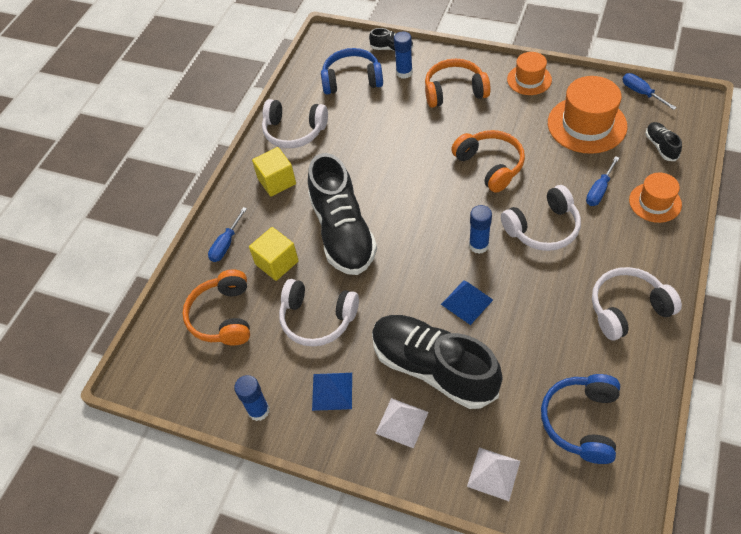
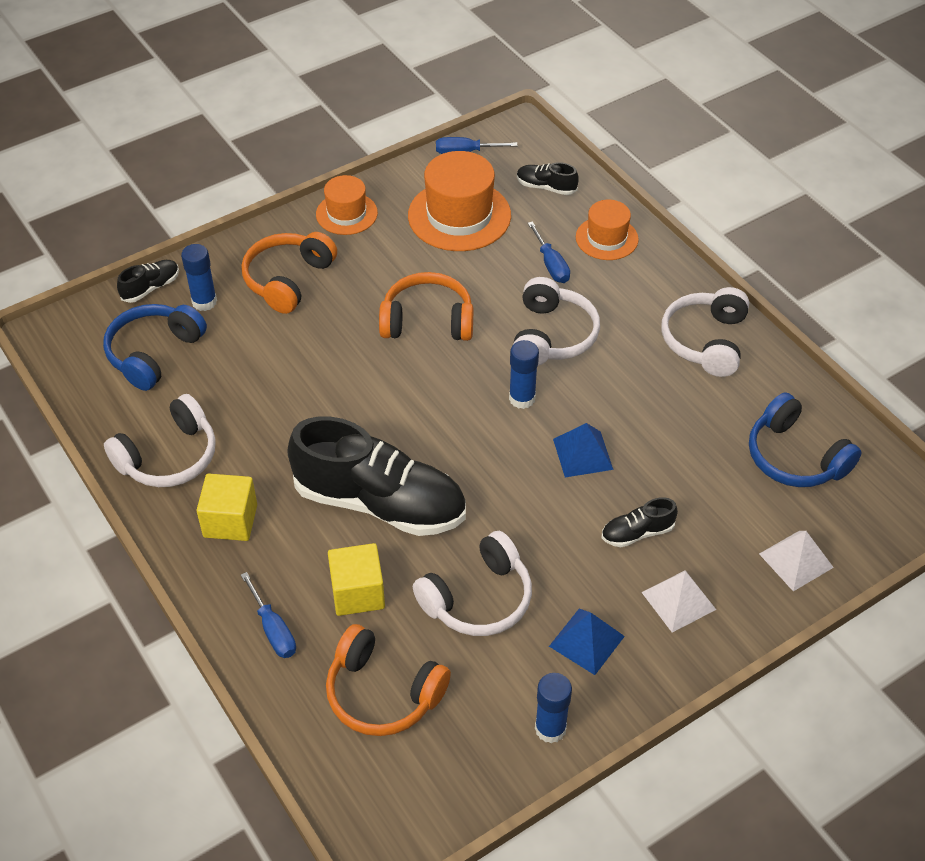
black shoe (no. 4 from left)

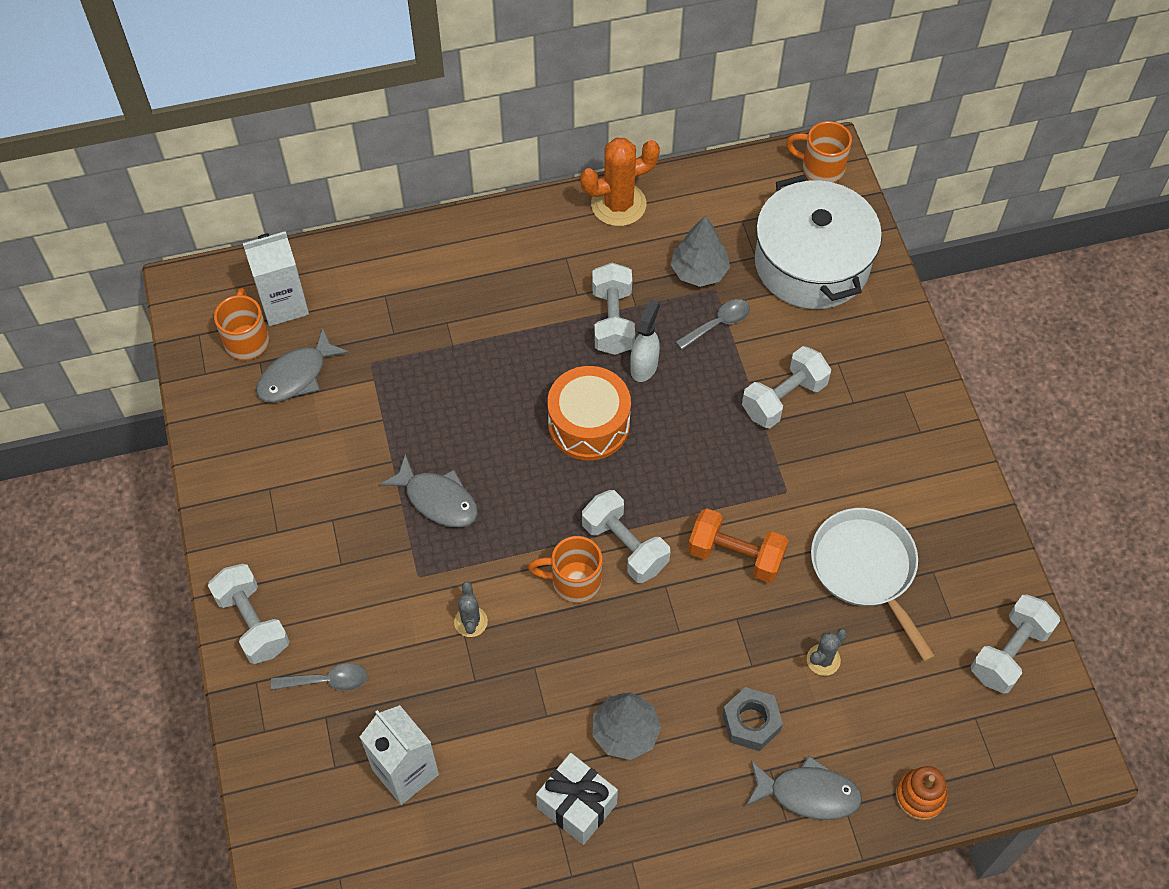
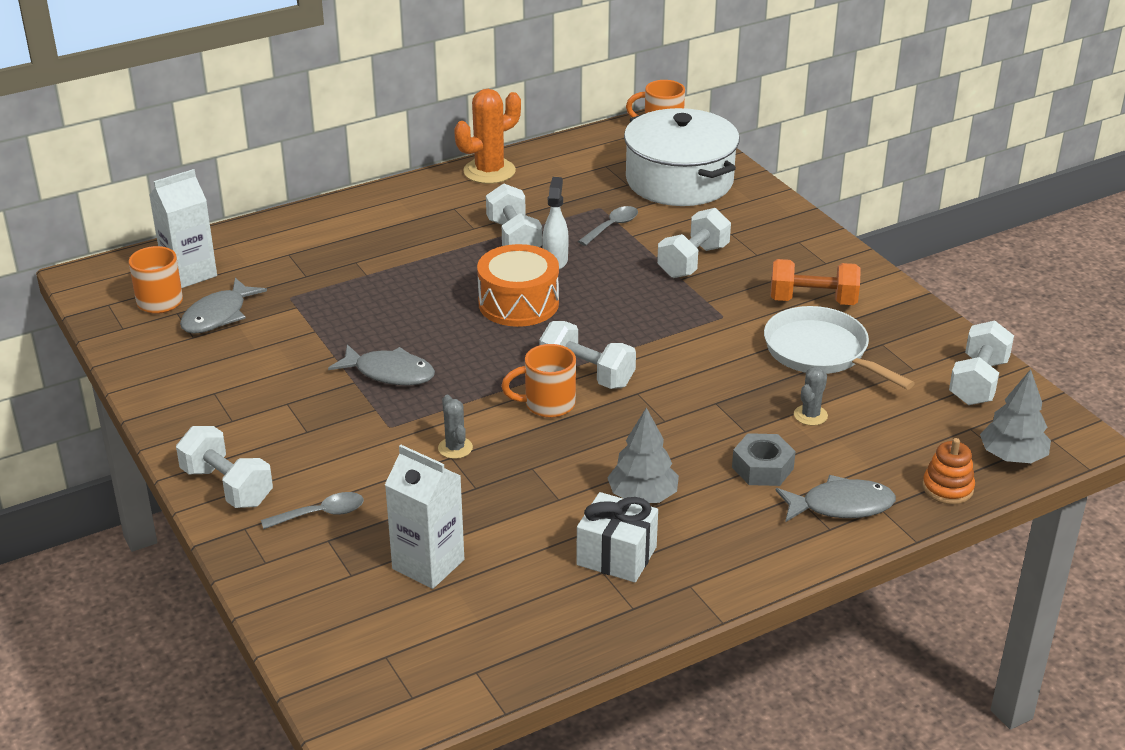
grey tree (no. 2 from left)
orange dumbbell

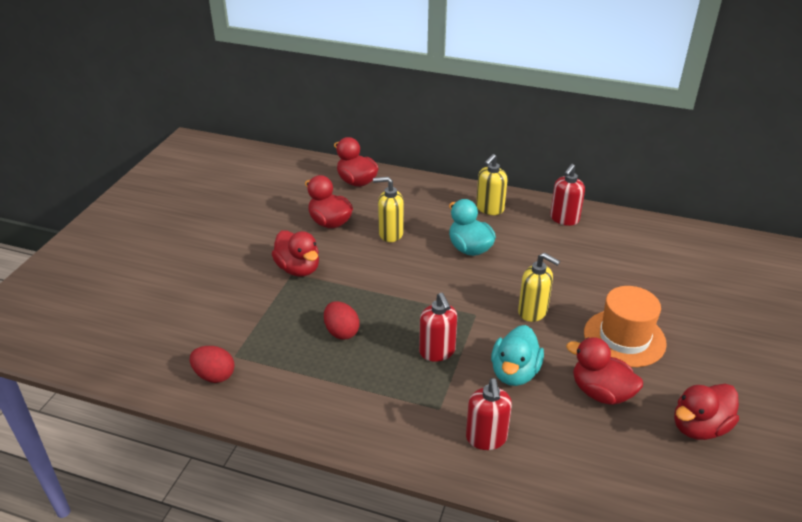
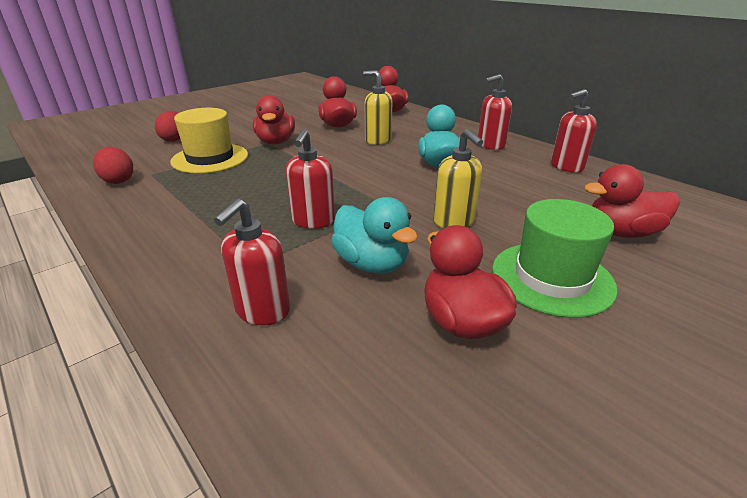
red soap dispenser (no. 3 from left)
green hat
red egg (no. 2 from left)
turquoise duck (no. 1 from left)
red duck (no. 5 from left)
yellow hat

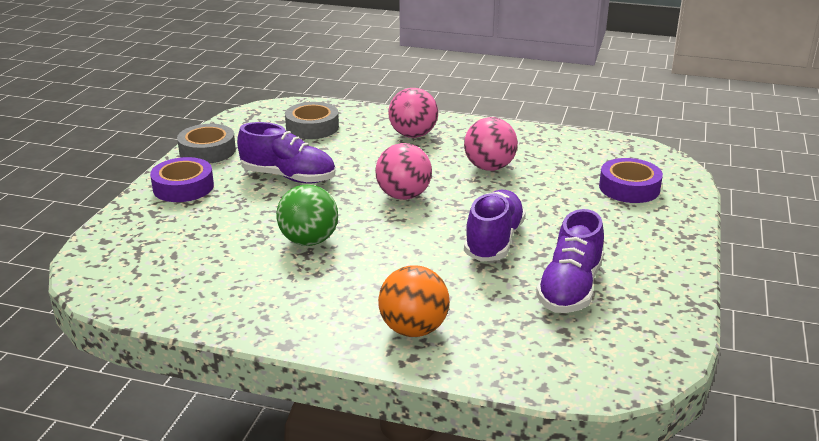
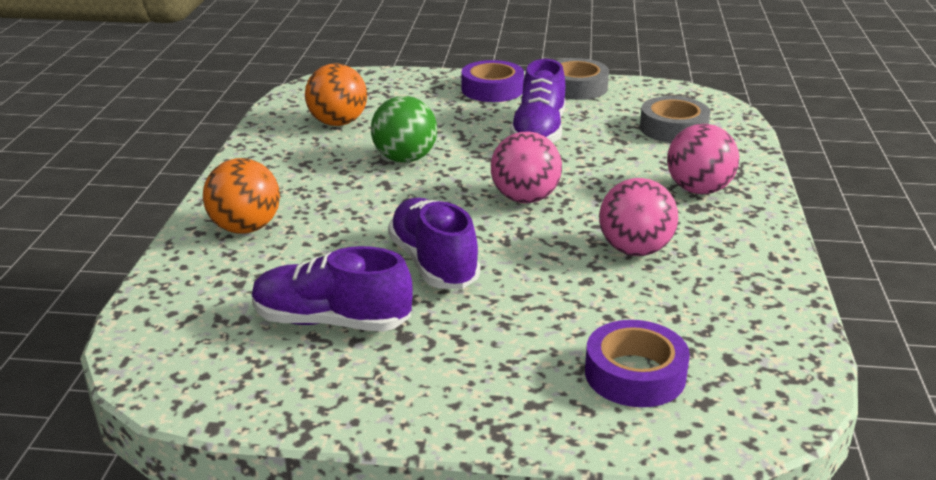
purple shoe (no. 2 from left)
orange ball (no. 2 from left)

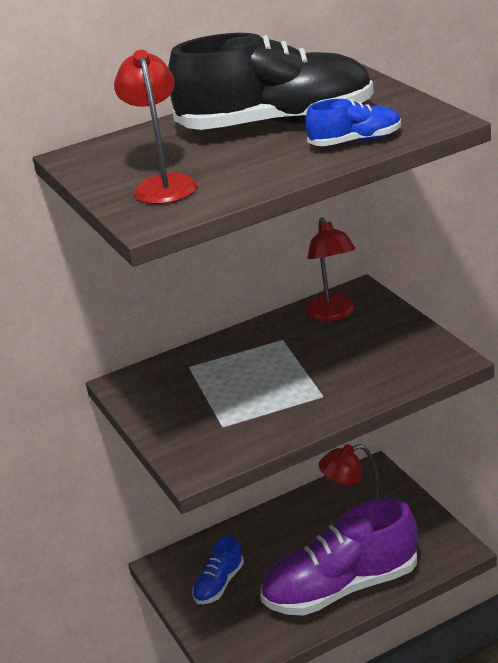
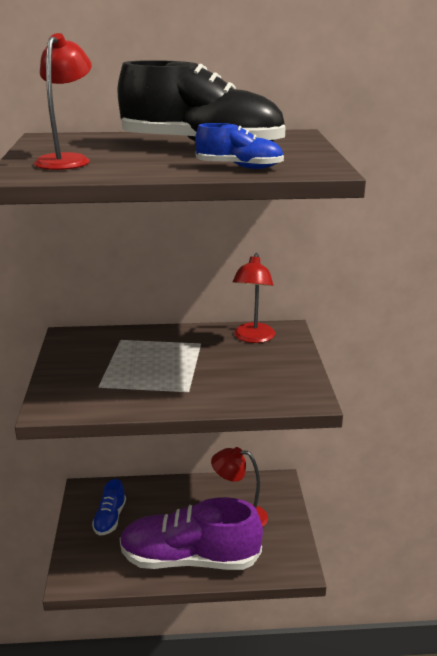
blue shoe (no. 1 from left)

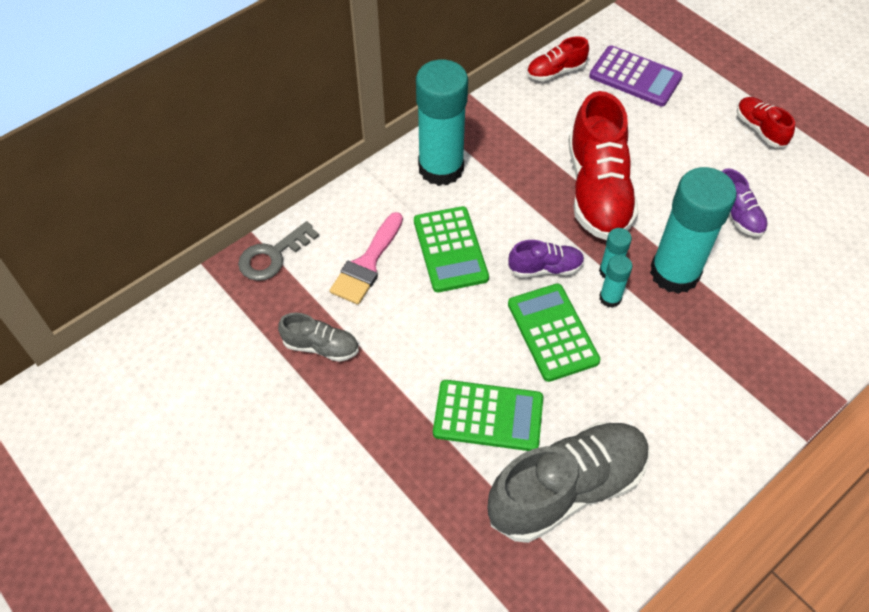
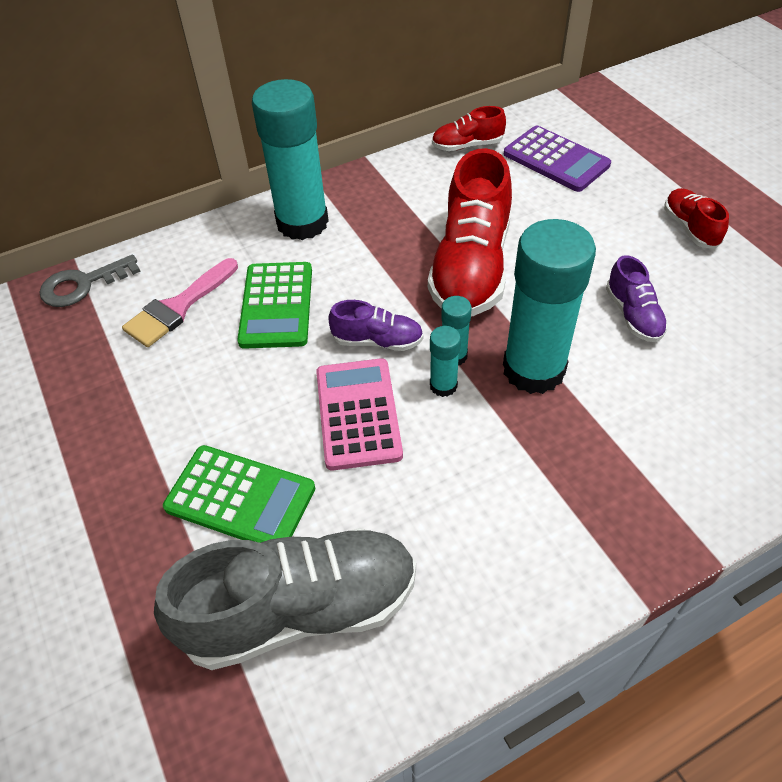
pink calculator
grey shoe (no. 1 from left in the first image)

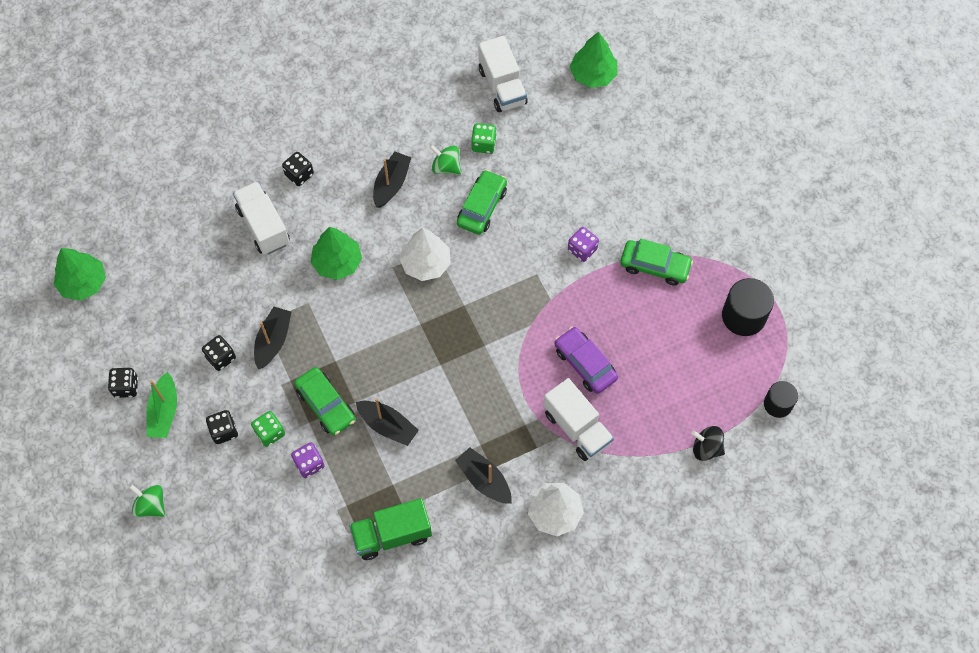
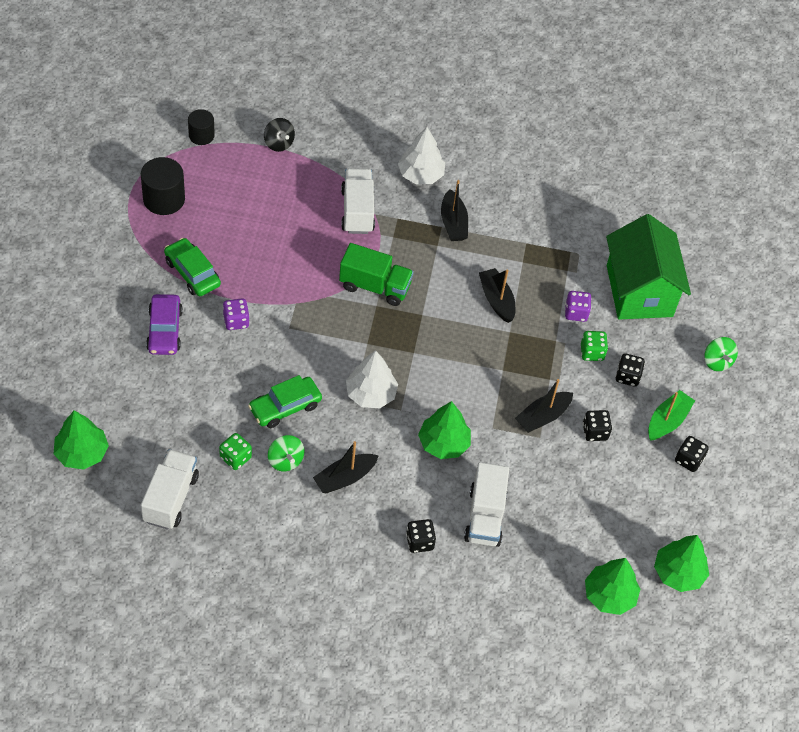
purple car
green car (no. 1 from left in the first image)
green truck
green house
green tree (no. 3 from left)

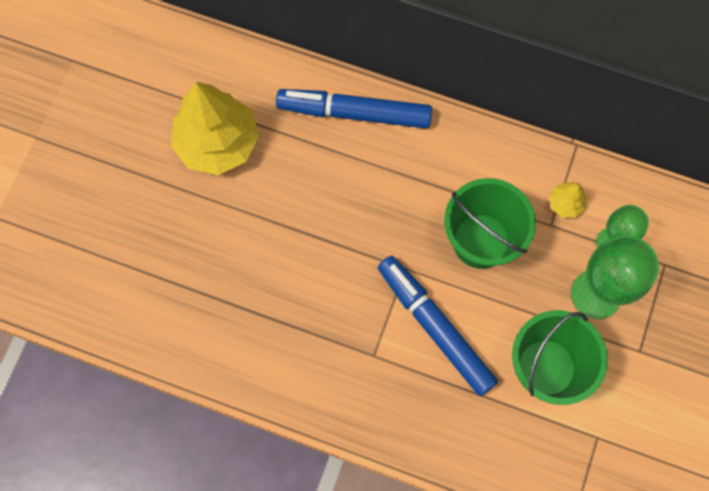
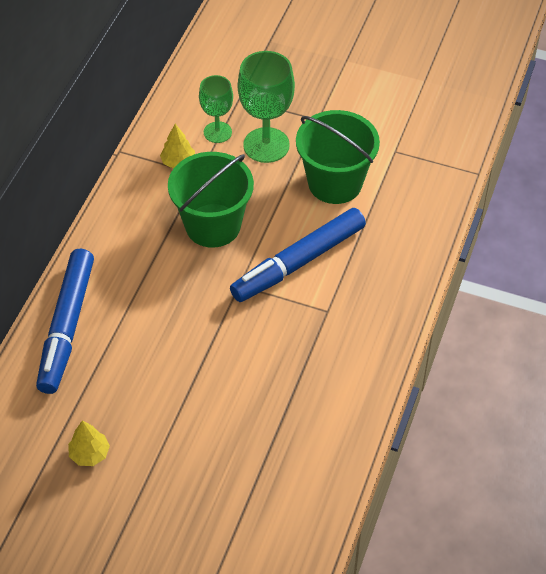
yellow tree (no. 1 from left)

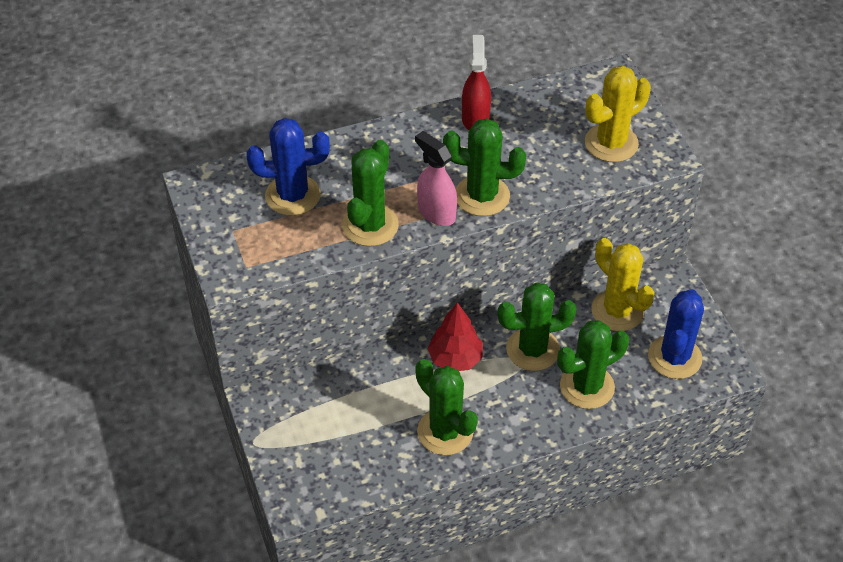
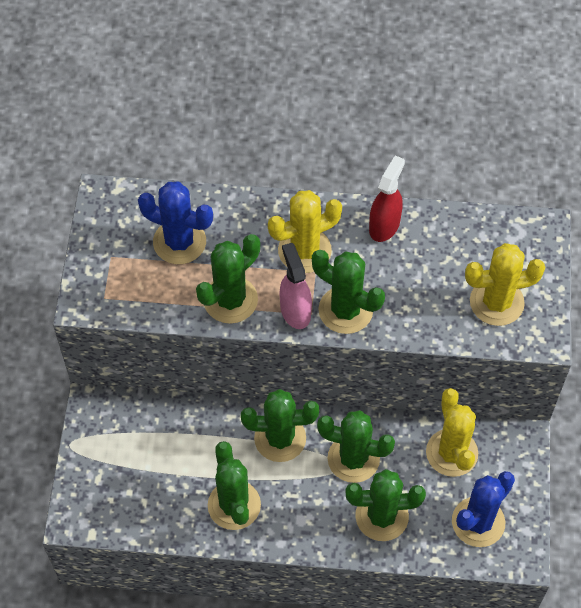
green cactus (no. 3 from left)
yellow cactus (no. 1 from left)

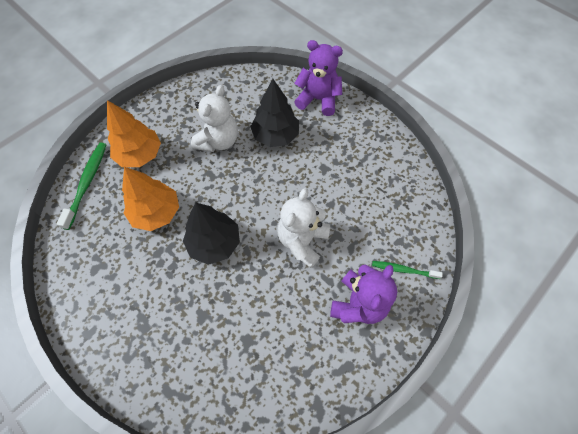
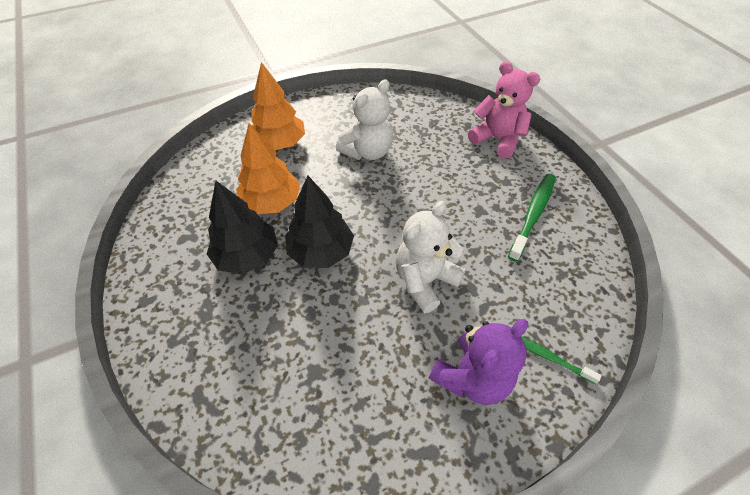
pink teddy bear
black tree (no. 1 from left)
green toothbrush (no. 1 from left)

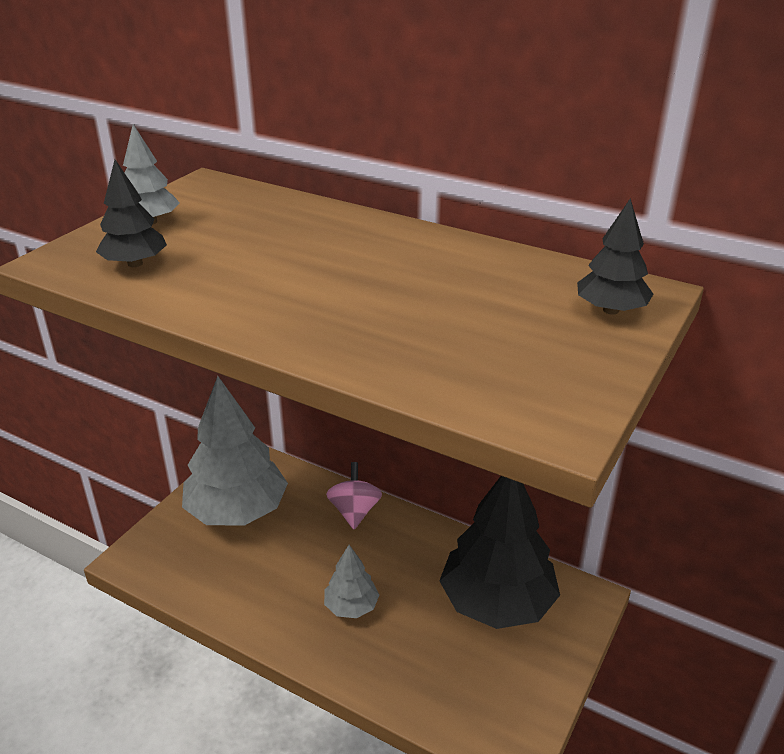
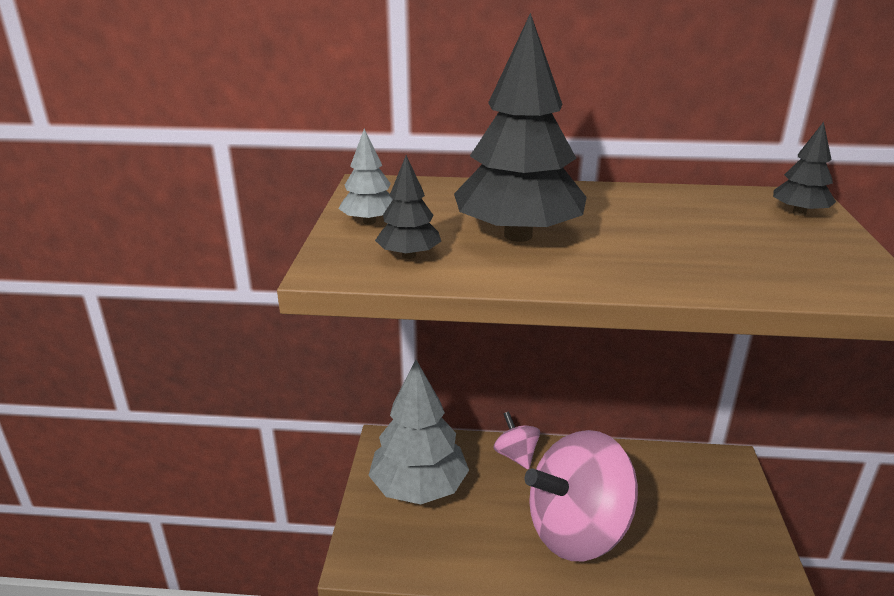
black tree (no. 2 from left)
pink spinning top (no. 2 from left)

